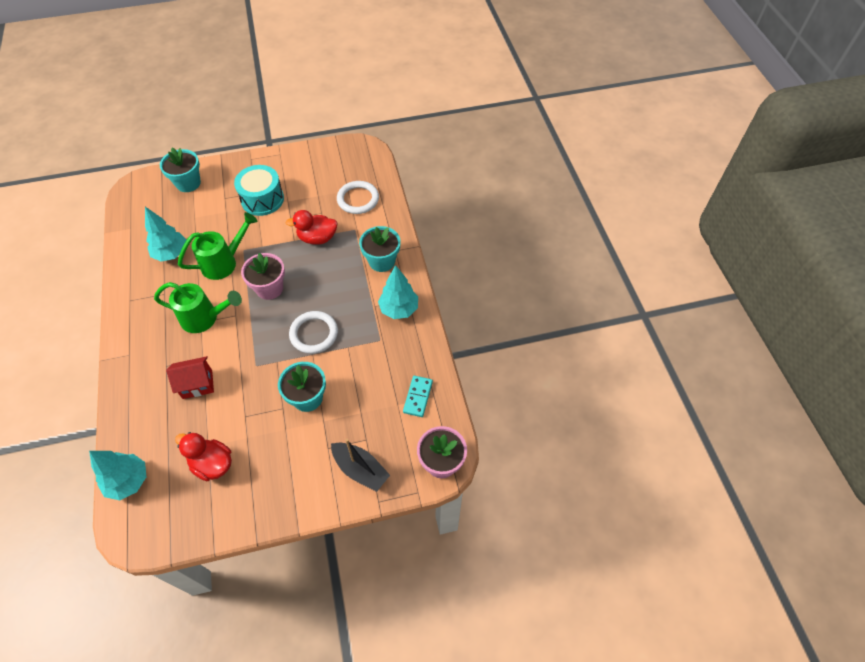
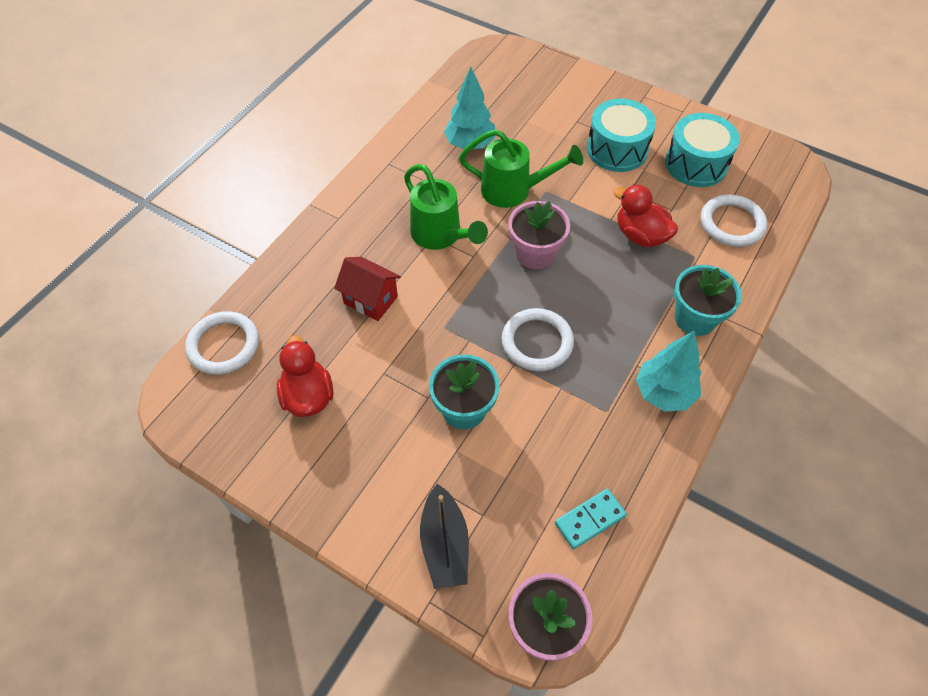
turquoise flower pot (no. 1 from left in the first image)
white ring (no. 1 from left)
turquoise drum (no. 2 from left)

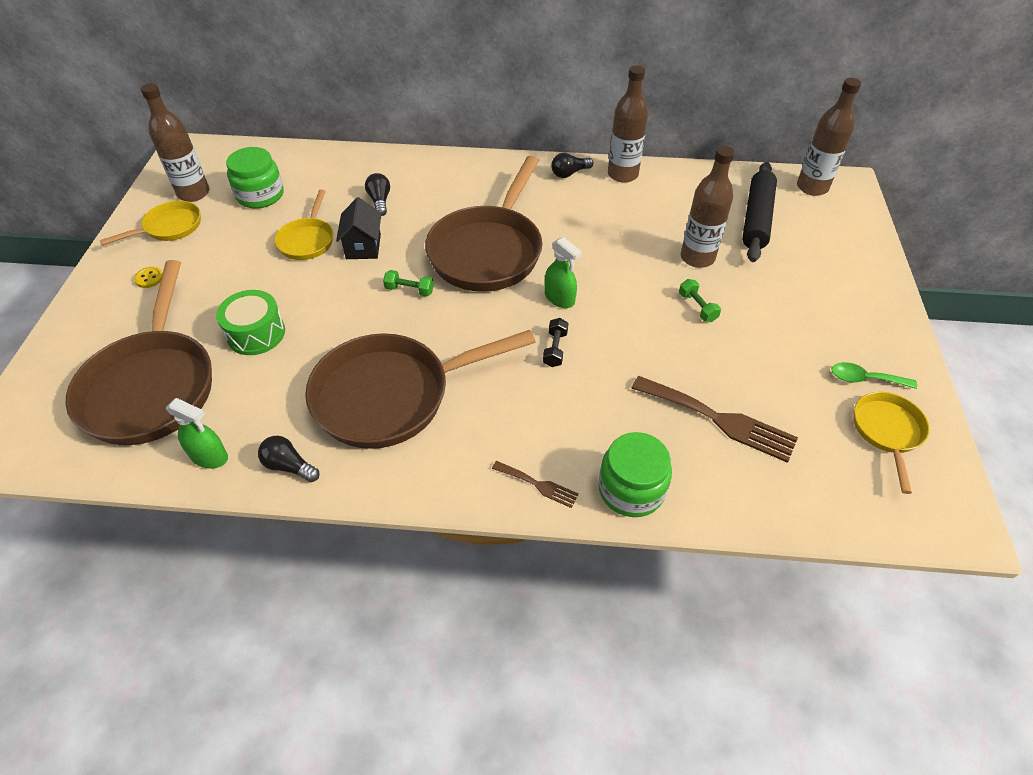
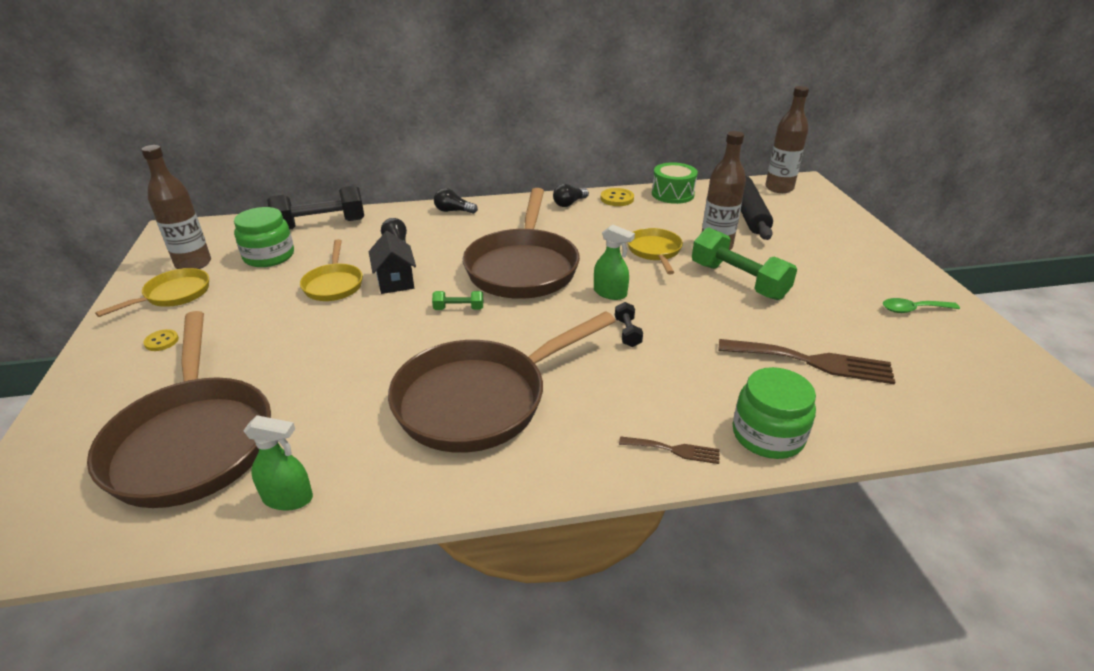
yellow button (no. 2 from left)
green dumbbell (no. 2 from left)
green drum
yellow pan (no. 3 from left)
black light bulb (no. 2 from left)
black dumbbell (no. 1 from left)

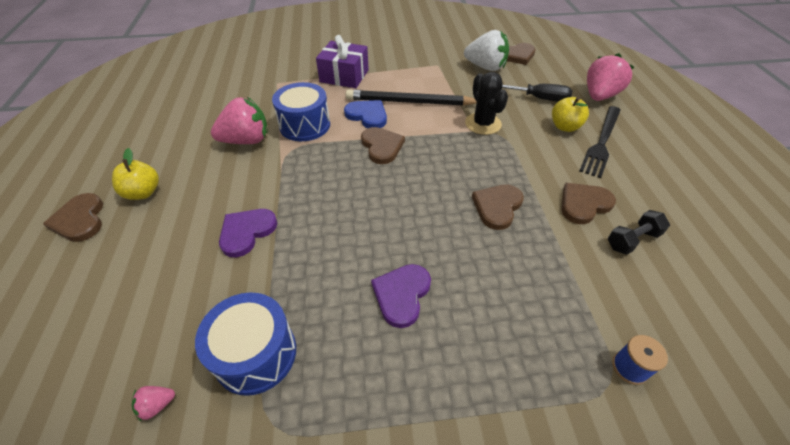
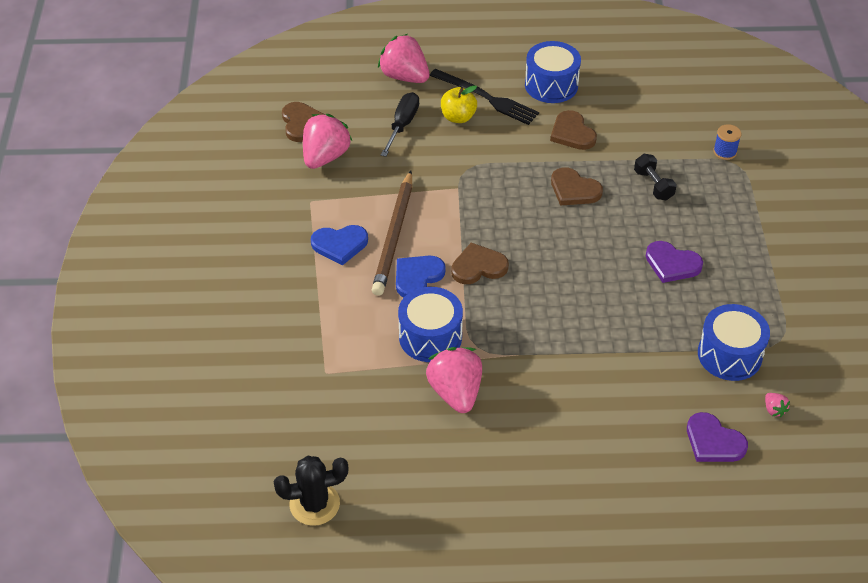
pink strawberry (no. 1 from left)
purple gift
black cactus
brown pencil
yellow apple (no. 1 from left in the first image)
brown heart (no. 1 from left in the first image)
purple heart (no. 2 from left)
black dumbbell
blue drum (no. 2 from left)
blue heart (no. 1 from left)

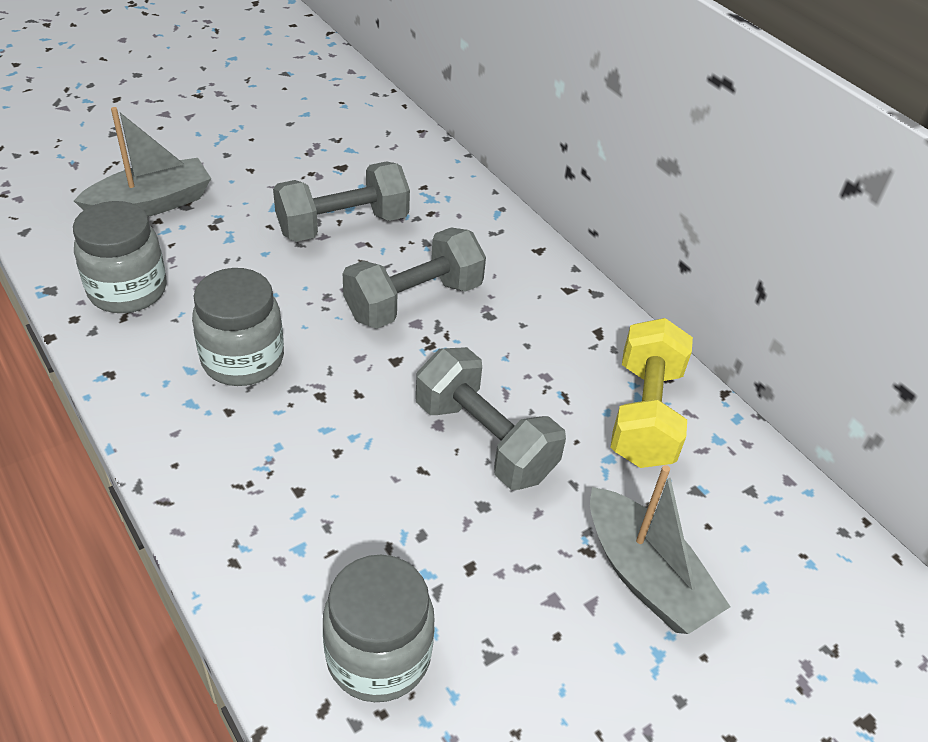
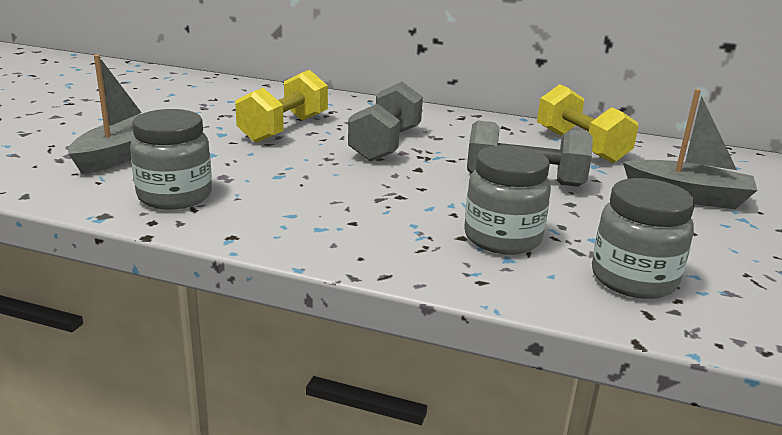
yellow dumbbell (no. 1 from left)
grey jar (no. 2 from left)

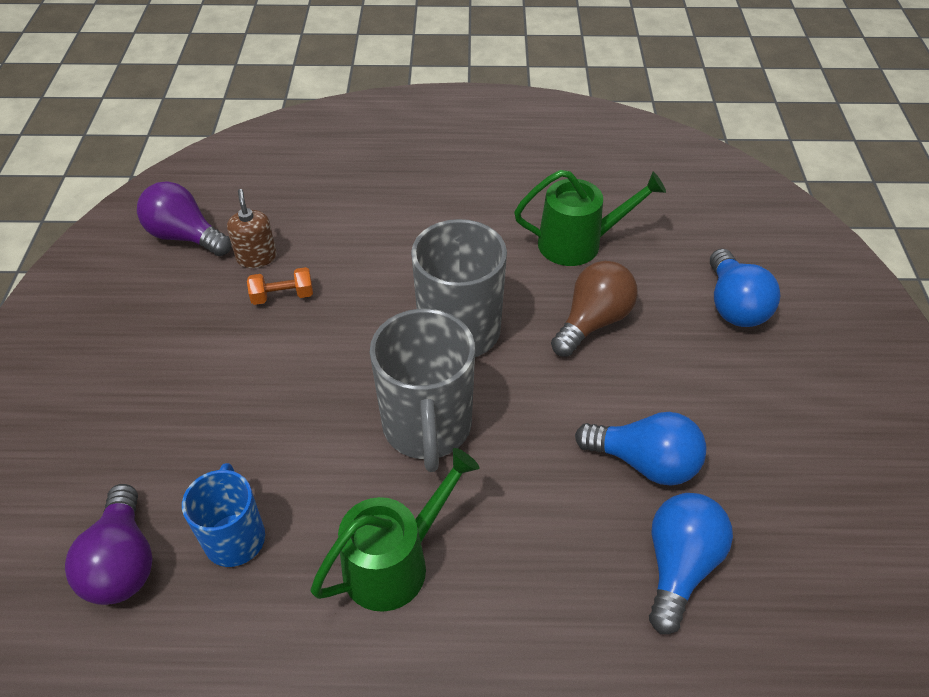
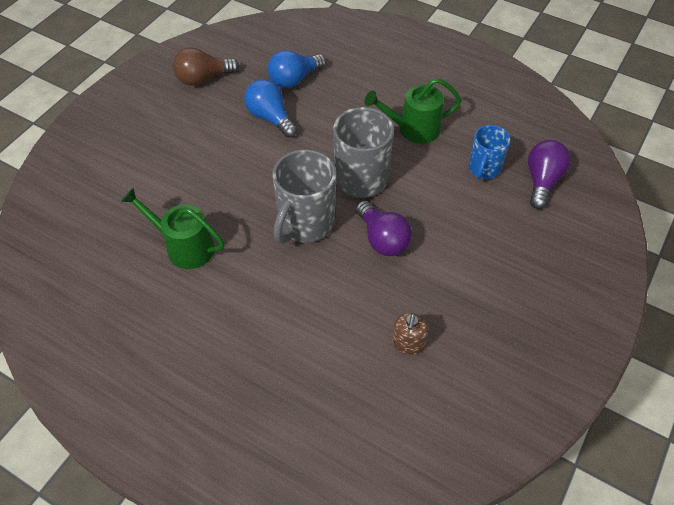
purple light bulb (no. 1 from left)
blue light bulb (no. 3 from left in the first image)
brown light bulb
orange dumbbell

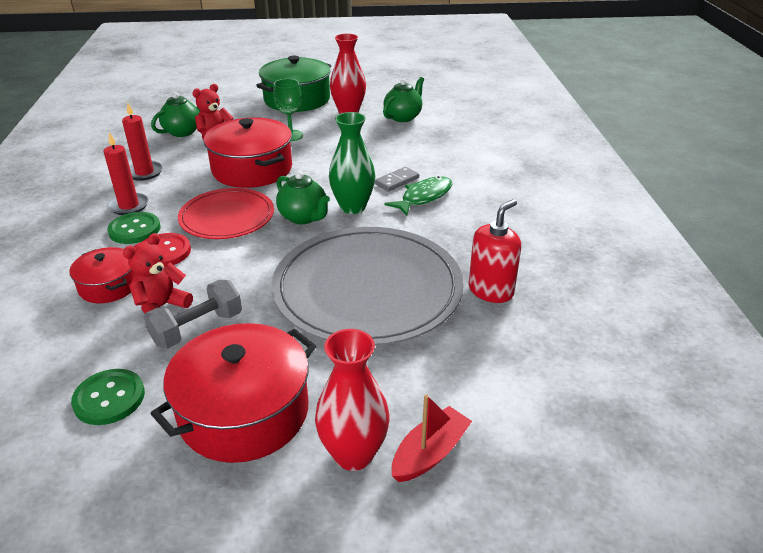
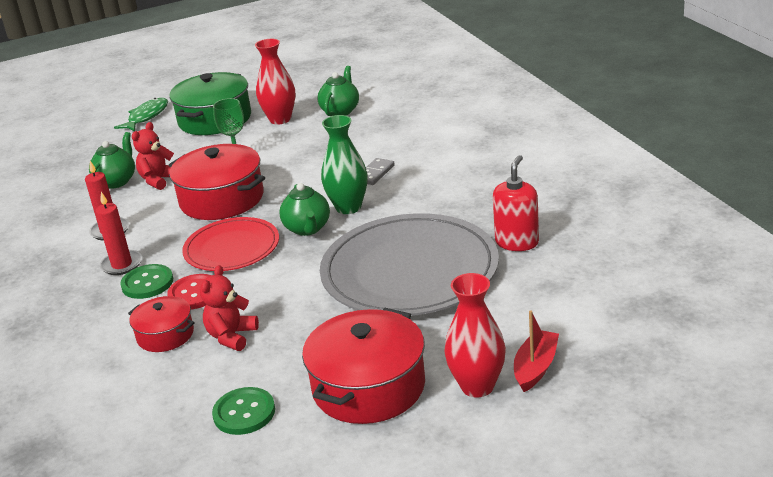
green teapot (no. 2 from left)
green fish
grey dumbbell

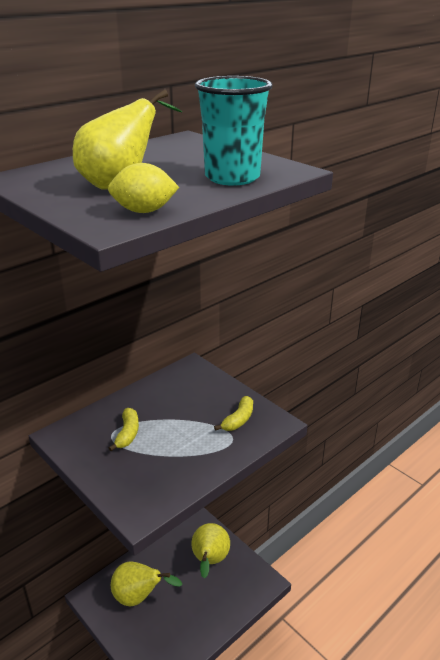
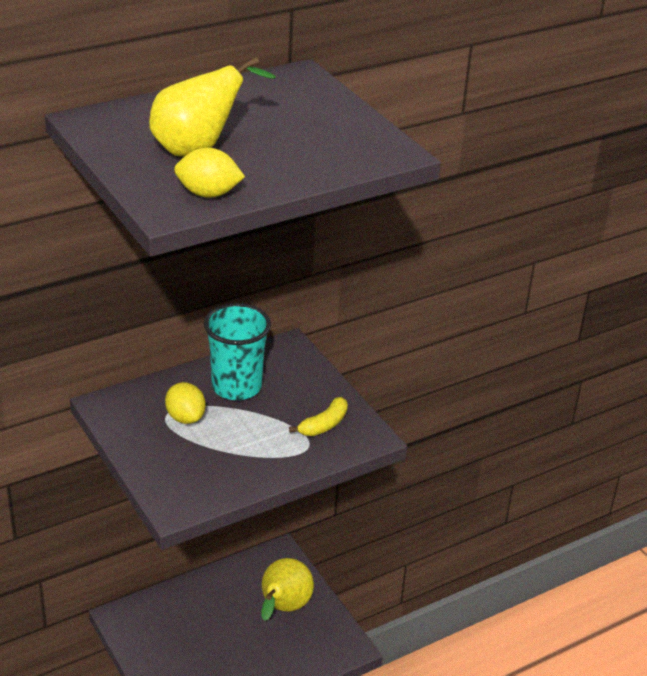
turquoise cup
yellow lemon (no. 1 from left)
yellow pear (no. 2 from left in the first image)

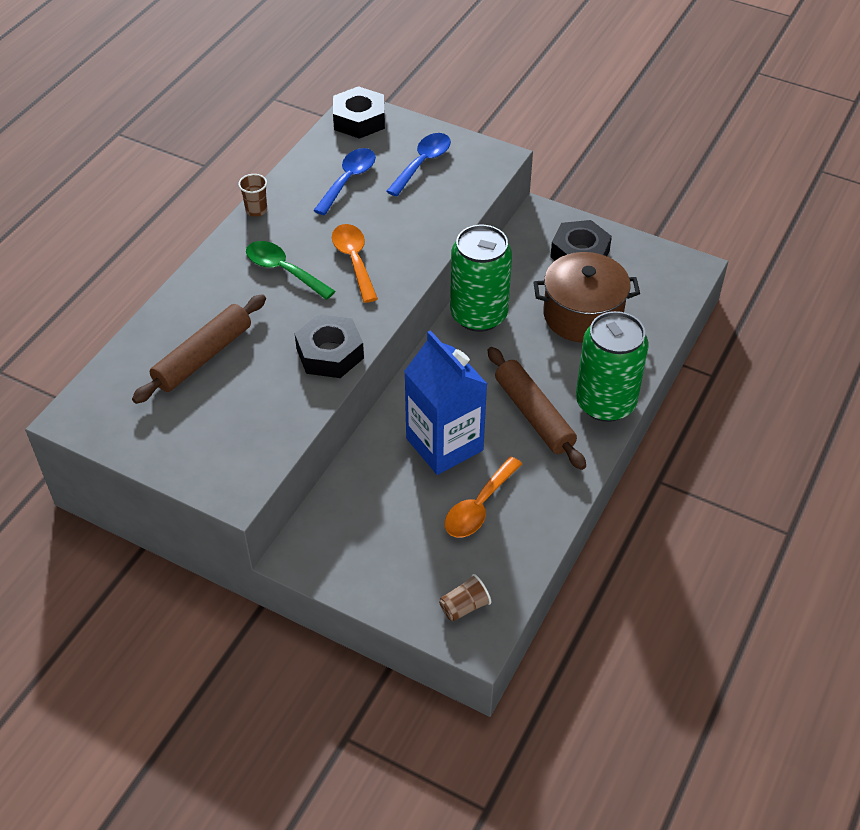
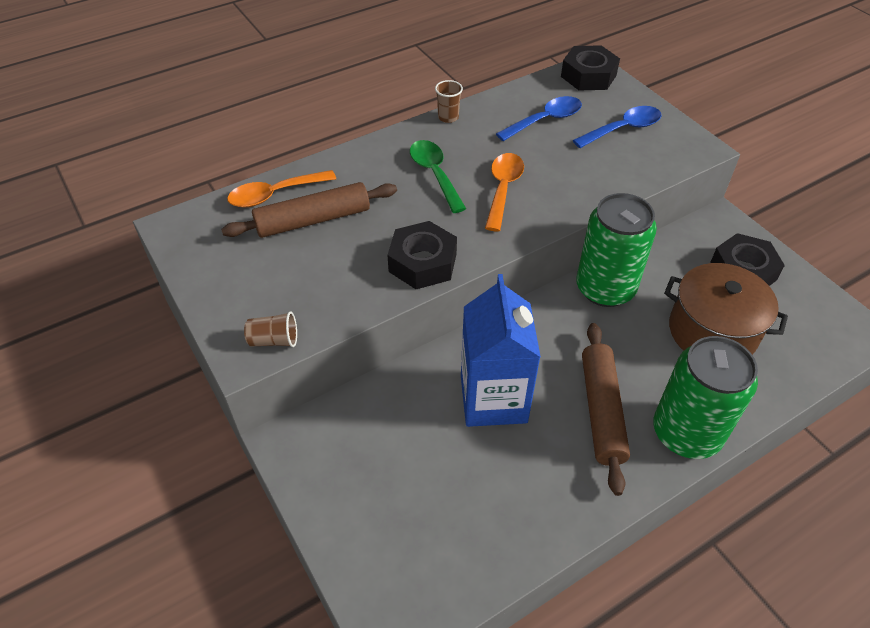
orange spoon (no. 1 from left)
brown cup (no. 1 from left)

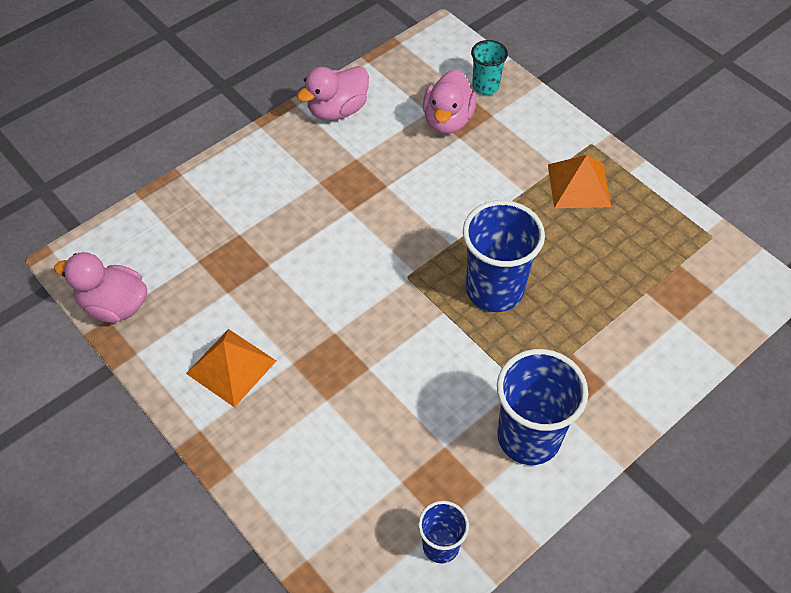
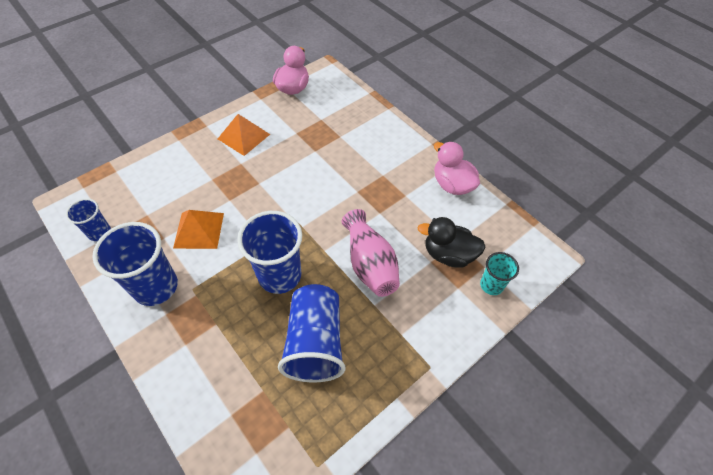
black duck
orange pyramid (no. 1 from left)
pink vase
blue cup (no. 4 from left)

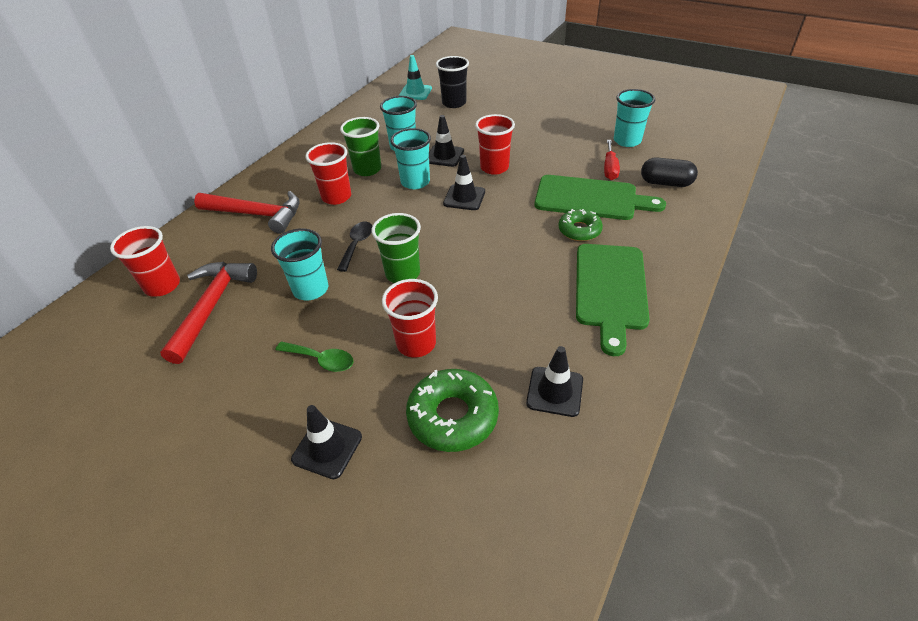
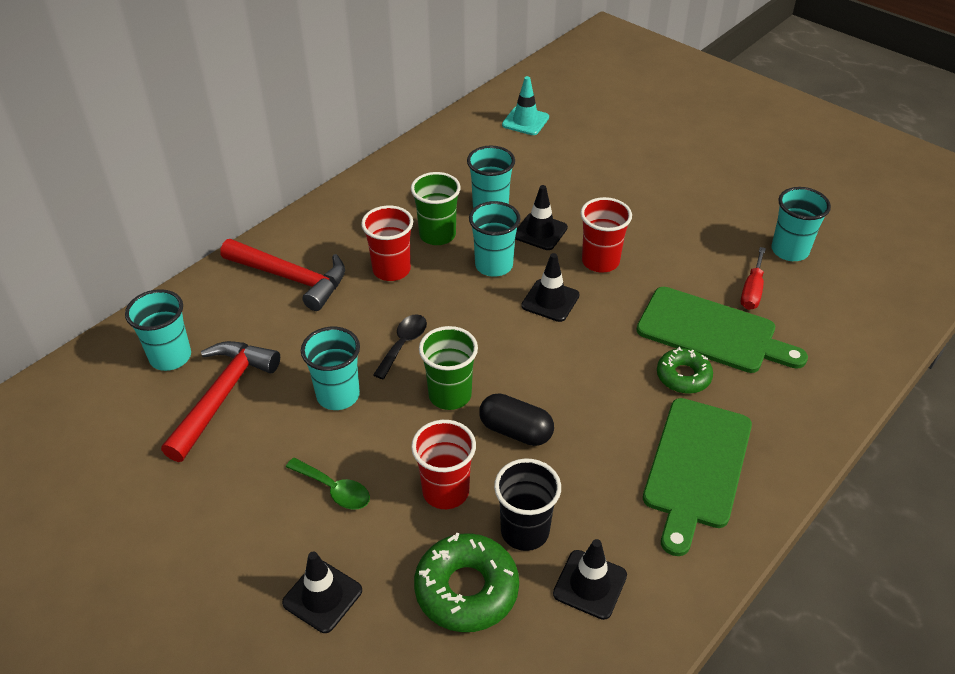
black cup
black capsule
turquoise cup (no. 1 from left)

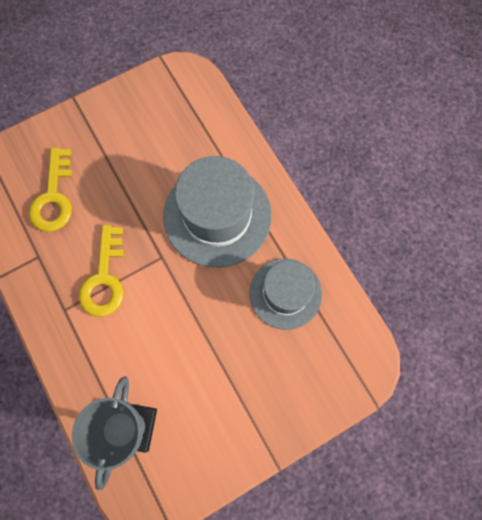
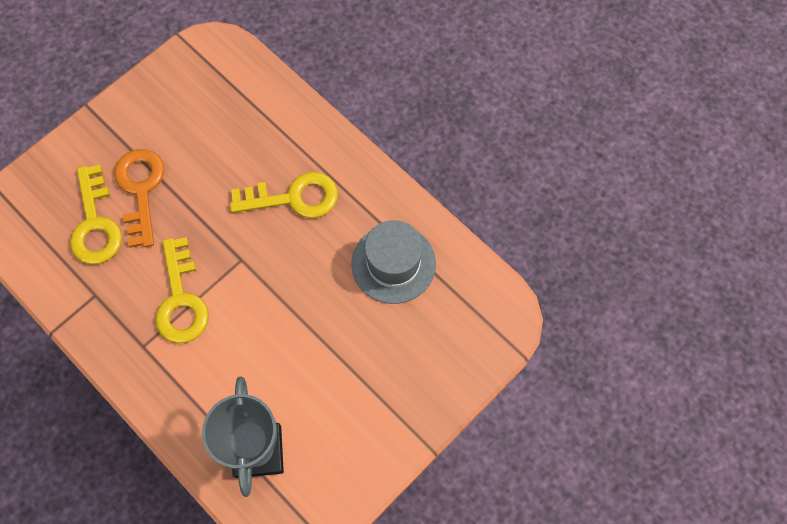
yellow key (no. 3 from left)
orange key

